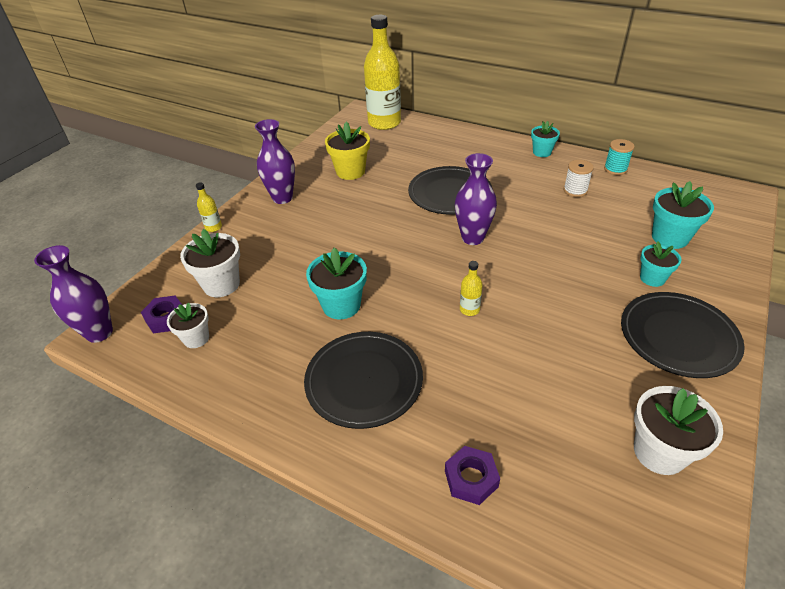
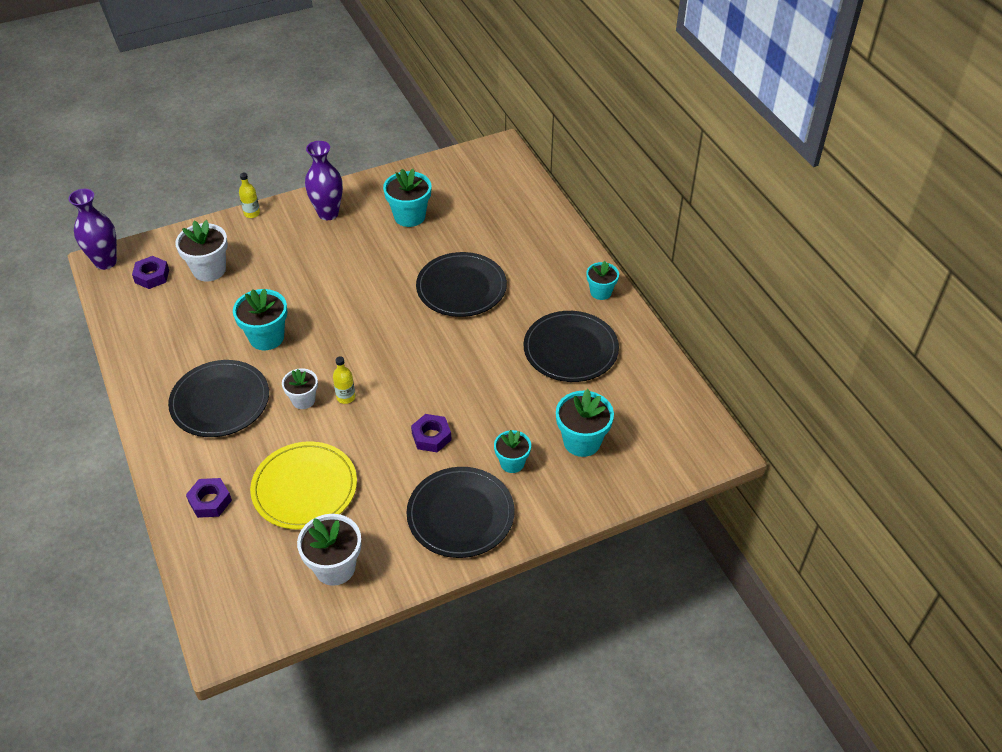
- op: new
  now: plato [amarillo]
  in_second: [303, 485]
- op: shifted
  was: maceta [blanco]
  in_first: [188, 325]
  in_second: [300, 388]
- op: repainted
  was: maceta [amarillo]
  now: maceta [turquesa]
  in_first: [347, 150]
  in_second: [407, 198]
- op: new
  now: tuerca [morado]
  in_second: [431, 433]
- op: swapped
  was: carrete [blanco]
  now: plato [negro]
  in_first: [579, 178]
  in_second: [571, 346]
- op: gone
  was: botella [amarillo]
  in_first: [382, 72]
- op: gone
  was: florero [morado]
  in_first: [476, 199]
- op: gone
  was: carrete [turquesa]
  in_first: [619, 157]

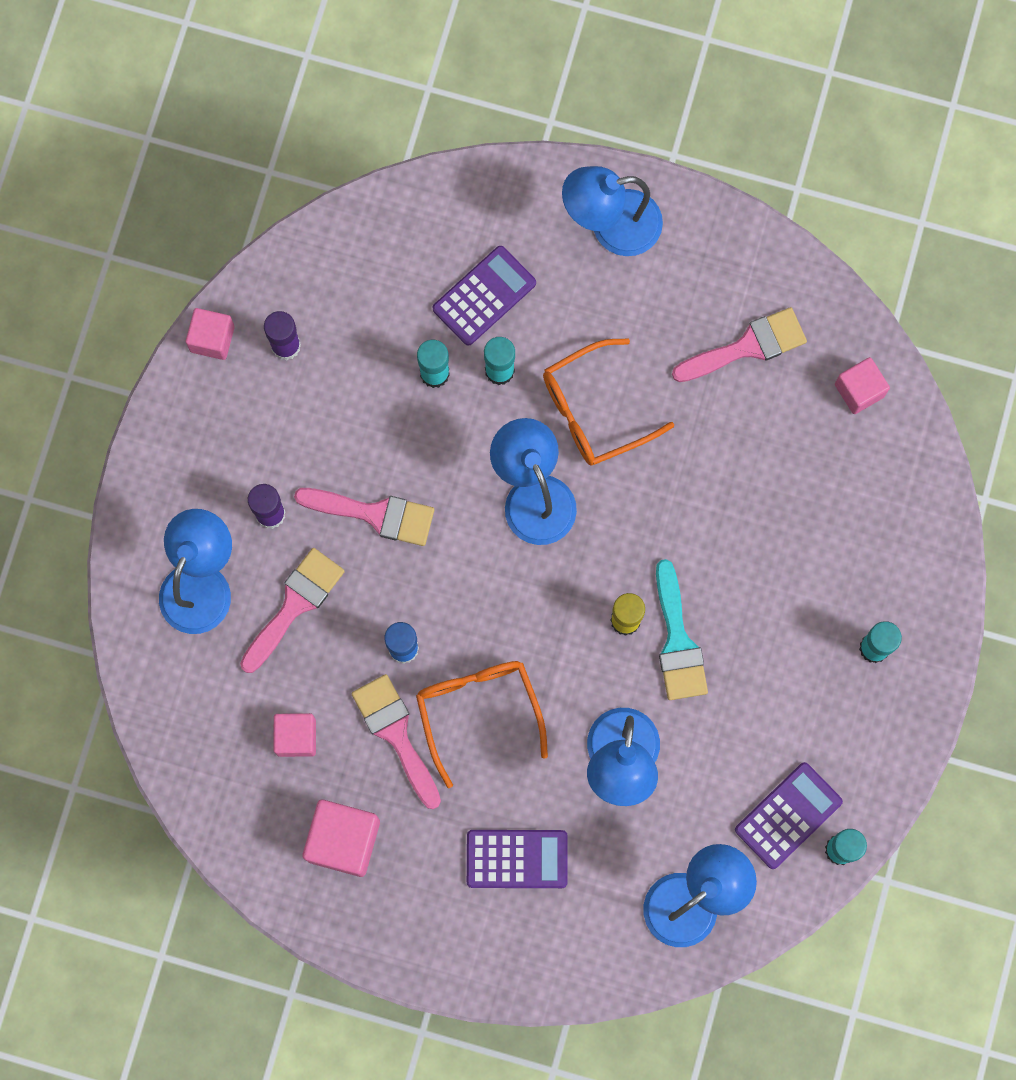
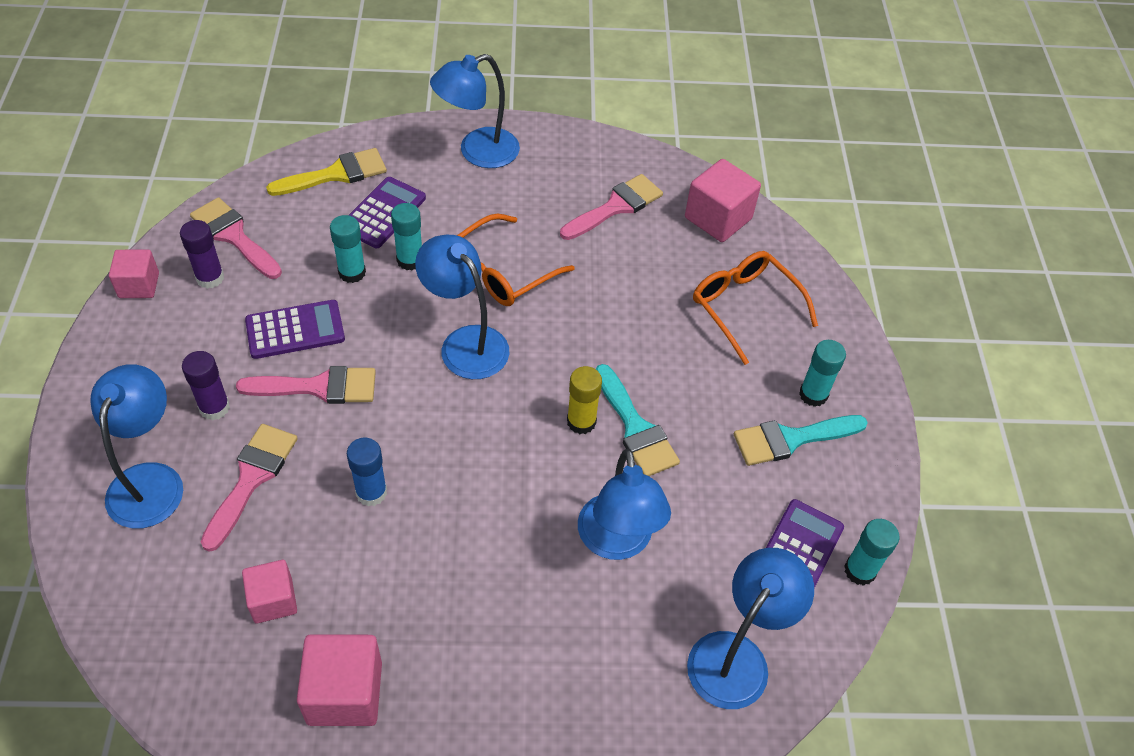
- op: shifted
  was: pincel [rosa]
  in_first: [396, 741]
  in_second: [236, 238]
- op: shifted
  was: calculadora [morado]
  in_first: [517, 859]
  in_second: [295, 329]
- op: new
  now: pincel [amarillo]
  in_second: [326, 172]
- op: scaled
  was: cubo [rosa]
  in_first: [862, 385]
  in_second: [723, 200]
  ratio: 1.55
- op: shifted
  was: gafas [naranja]
  in_first: [482, 724]
  in_second: [755, 308]
- op: new
  now: pincel [turquesa]
  in_second: [801, 440]

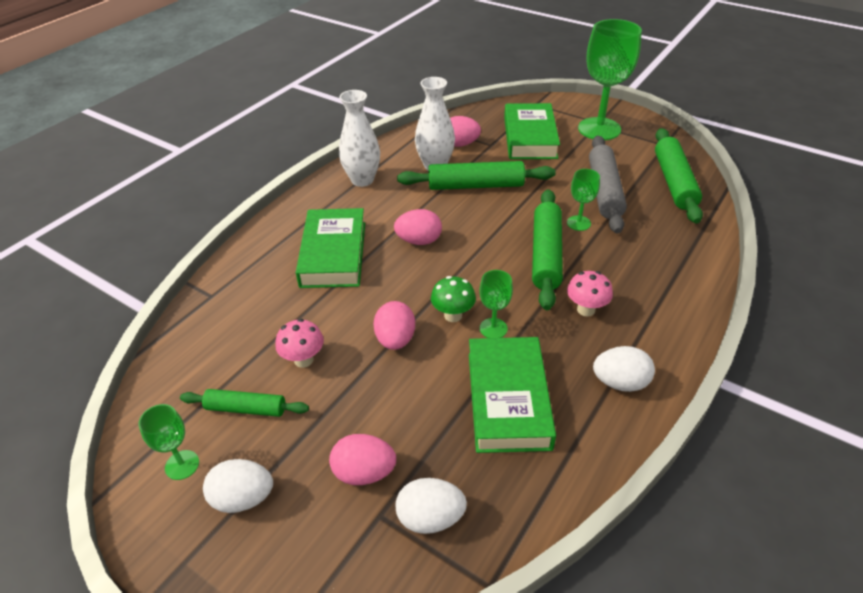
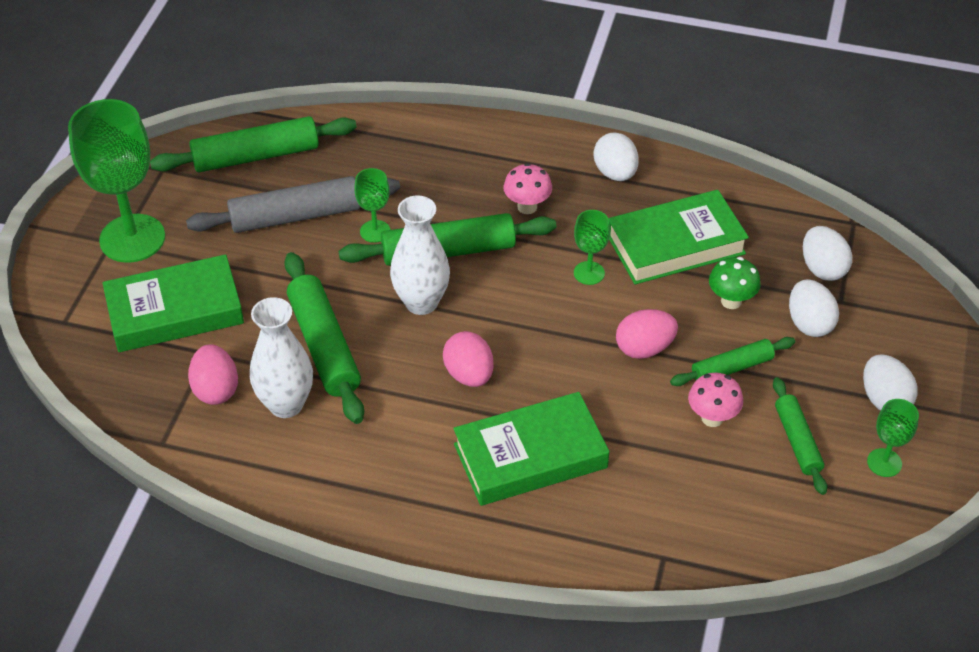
- op: shifted
  was: florero [blanco]
  in_first: [359, 138]
  in_second: [420, 255]
- op: new
  now: rodillo [verde]
  in_second: [732, 361]
- op: shifted
  was: seta [verde]
  in_first: [453, 299]
  in_second: [735, 283]
- op: repainted
  was: huevo [rosa]
  now: huevo [blanco]
  in_first: [362, 459]
  in_second: [814, 308]

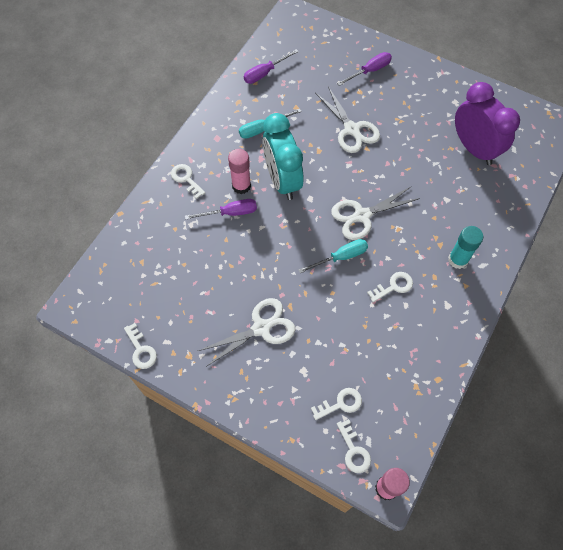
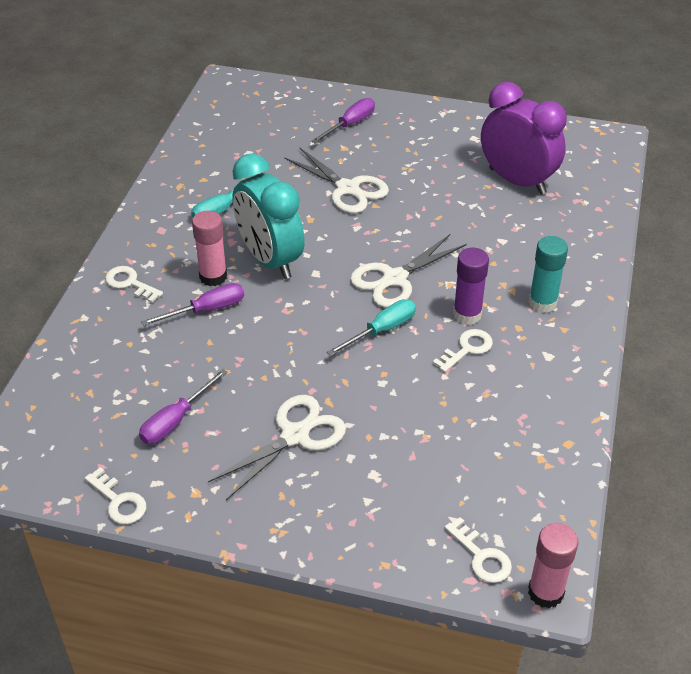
- op: shifted
  was: destornillador [morado]
  in_first: [271, 66]
  in_second: [183, 406]
- op: new
  now: barra de pegamento [morado]
  in_second: [471, 286]
- op: gone
  was: llave [blanco]
  in_first: [336, 404]

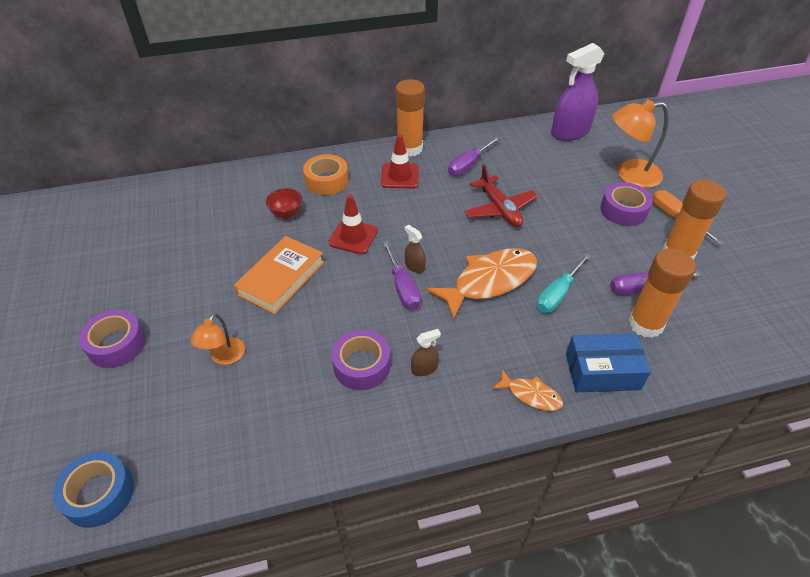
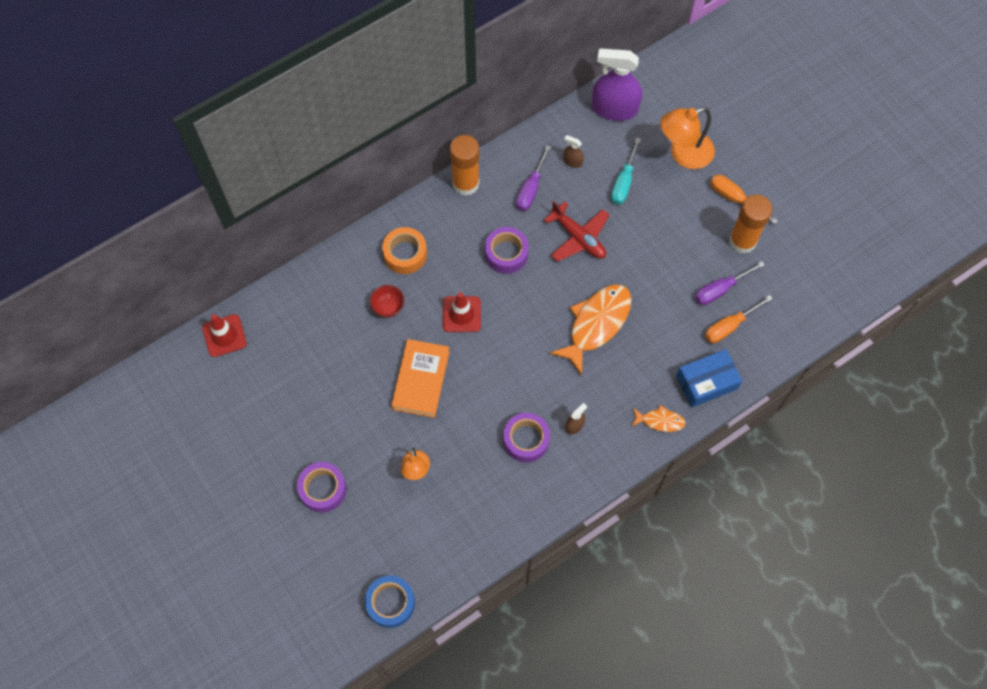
- op: shifted
  was: cono de tráfico [rojo]
  in_first: [400, 161]
  in_second: [224, 335]
- op: shifted
  was: cinta adhesiva [morado]
  in_first: [627, 204]
  in_second: [507, 250]
- op: shifted
  was: pulverizador [marrón]
  in_first: [415, 248]
  in_second: [573, 151]
- op: rotated
  was: pulverizador [morado]
  in_first: [578, 92]
  in_second: [617, 84]
  clockwise: 60
- op: shifted
  was: destornillador [turquesa]
  in_first: [564, 283]
  in_second: [626, 171]
- op: swapped
  was: barra de pegamento [naranja]
  now: destornillador [naranja]
  in_first: [662, 293]
  in_second: [739, 319]
- op: gone
  was: destornillador [morado]
  in_first: [401, 275]

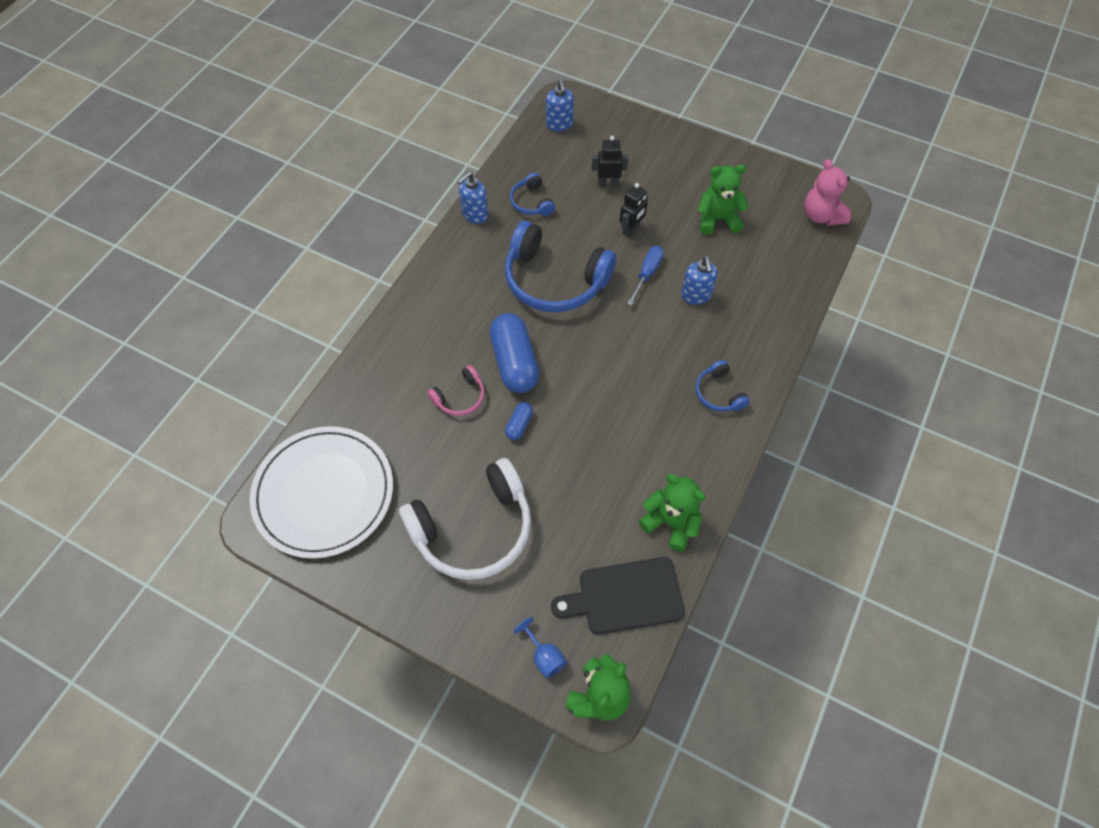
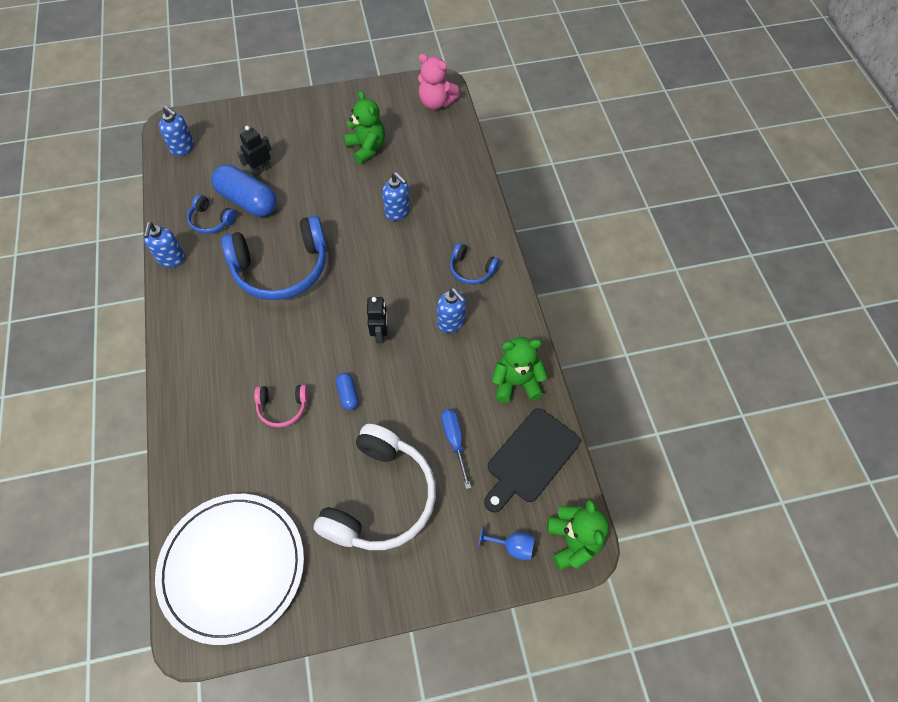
- op: shifted
  was: cápsula [azul]
  in_first: [514, 353]
  in_second: [244, 190]
- op: rotated
  was: auriculares [rosa]
  in_first: [456, 390]
  in_second: [281, 406]
  clockwise: 75
- op: rotated
  was: osito [verde]
  in_first: [723, 200]
  in_second: [364, 127]
  clockwise: 105
- op: shifted
  was: robot [negro]
  in_first: [634, 210]
  in_second: [377, 320]
- op: new
  now: dispensador de jabón [azul]
  in_second: [451, 310]
- op: shifted
  was: destornillador [azul]
  in_first: [645, 276]
  in_second: [456, 449]

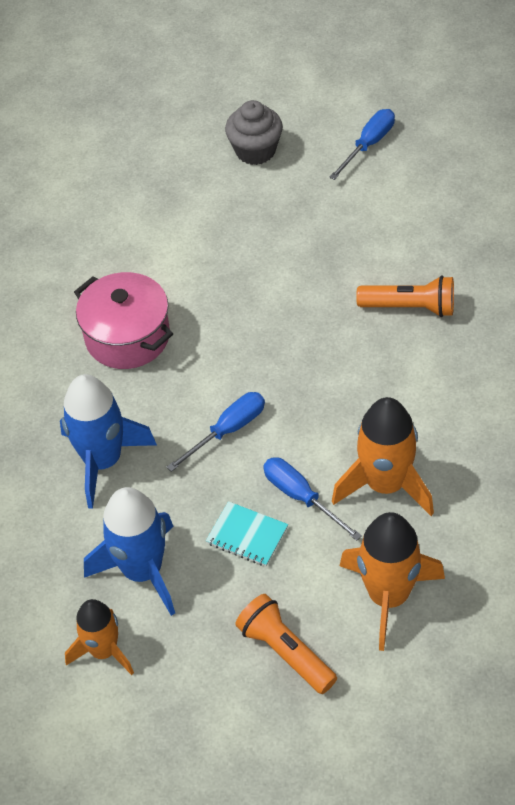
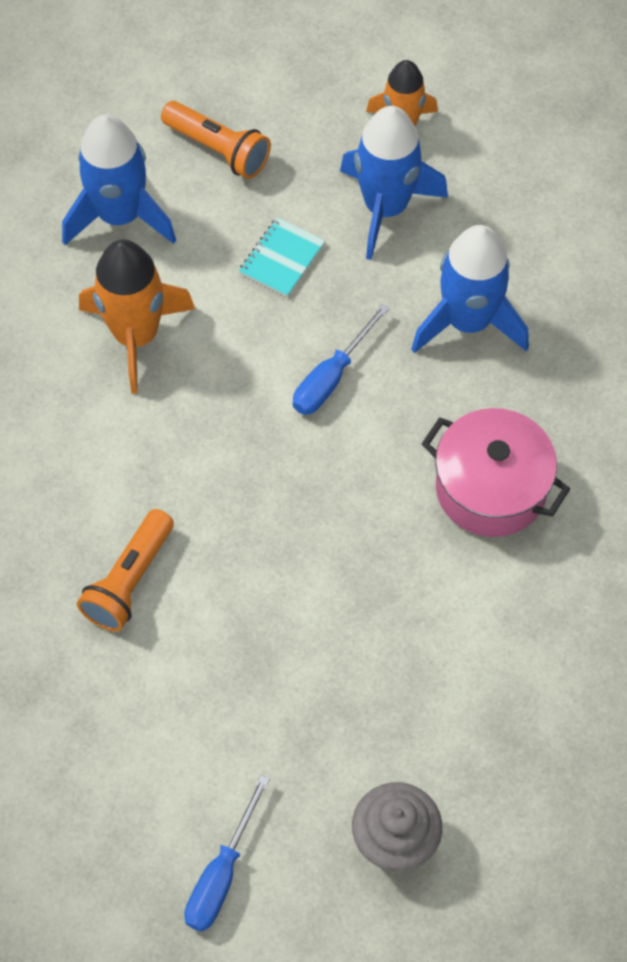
- op: repainted
  was: cohete [naranja]
  now: cohete [azul]
  in_first: [392, 581]
  in_second: [119, 179]
- op: rotated
  was: lámpara de mano [naranja]
  in_first: [405, 296]
  in_second: [125, 570]
  clockwise: -60
- op: rotated
  was: cuaderno [turquesa]
  in_first: [247, 533]
  in_second: [282, 257]
  clockwise: -75
- op: gone
  was: destornillador [azul]
  in_first: [312, 499]

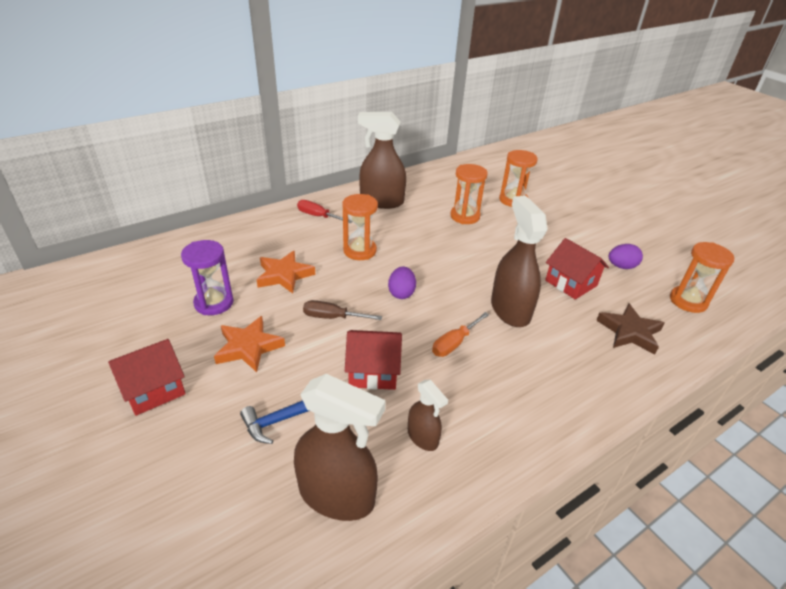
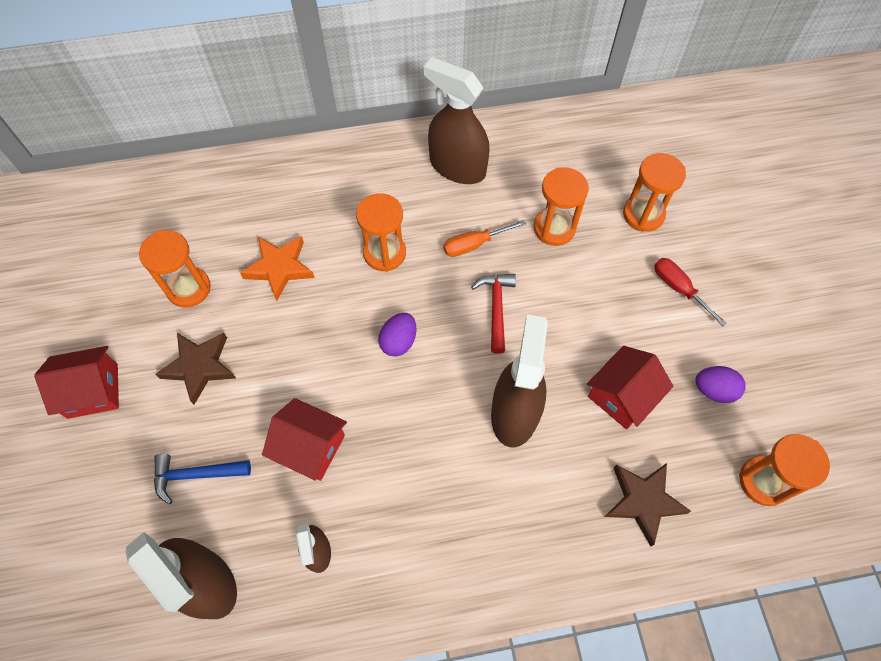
- op: repainted
  was: reloj de arena [morado]
  now: reloj de arena [naranja]
  in_first: [207, 277]
  in_second: [175, 269]
- op: repainted
  was: estrella [naranja]
  now: estrella [marrón]
  in_first: [249, 344]
  in_second: [196, 368]
- op: shifted
  was: destornillador [naranja]
  in_first: [460, 334]
  in_second: [484, 238]
- op: new
  now: martillo [rojo]
  in_second: [493, 314]
- op: rotated
  was: casa [rojo]
  in_first: [577, 269]
  in_second: [630, 388]
  clockwise: 60
- op: shifted
  was: destornillador [rojo]
  in_first: [324, 211]
  in_second: [690, 292]
- op: gone
  was: destornillador [marrón]
  in_first: [342, 310]

